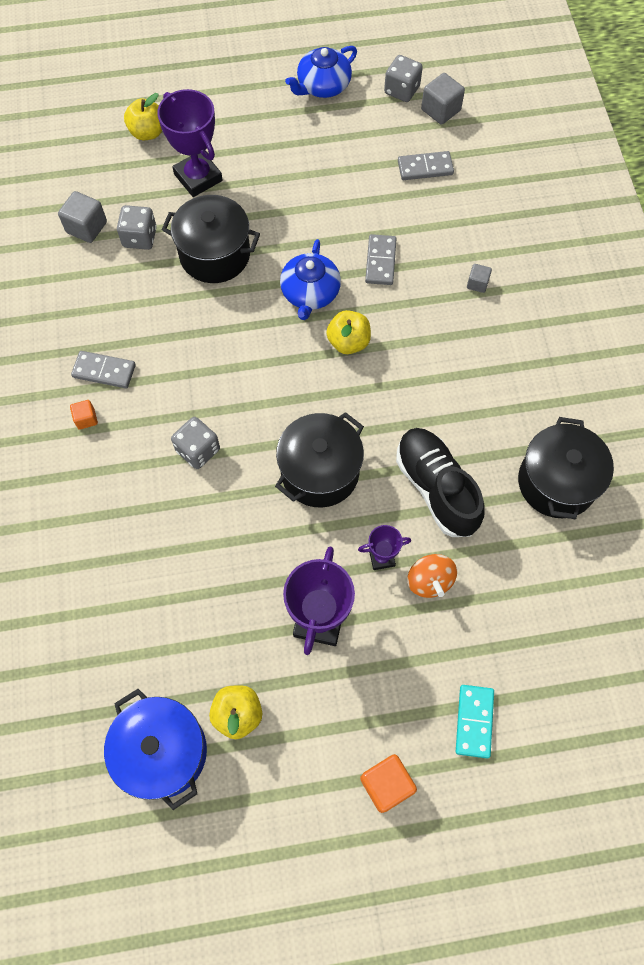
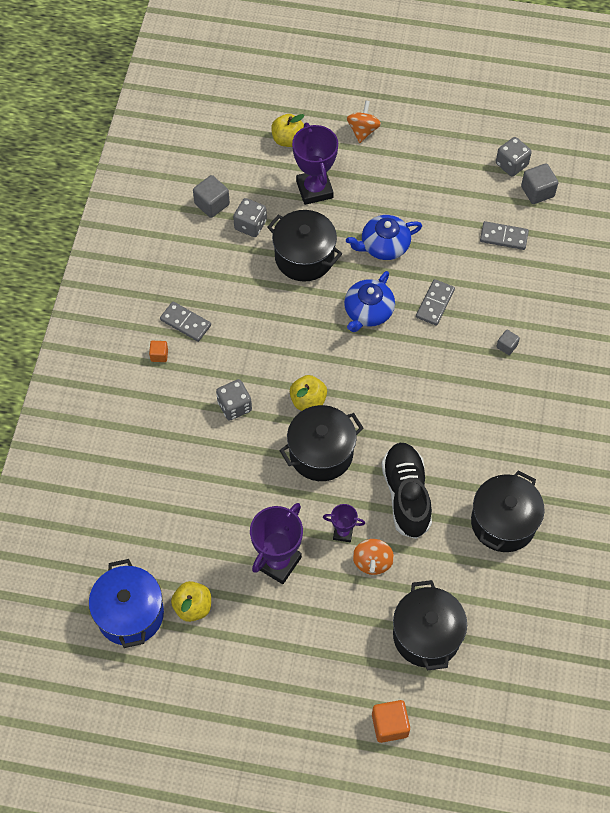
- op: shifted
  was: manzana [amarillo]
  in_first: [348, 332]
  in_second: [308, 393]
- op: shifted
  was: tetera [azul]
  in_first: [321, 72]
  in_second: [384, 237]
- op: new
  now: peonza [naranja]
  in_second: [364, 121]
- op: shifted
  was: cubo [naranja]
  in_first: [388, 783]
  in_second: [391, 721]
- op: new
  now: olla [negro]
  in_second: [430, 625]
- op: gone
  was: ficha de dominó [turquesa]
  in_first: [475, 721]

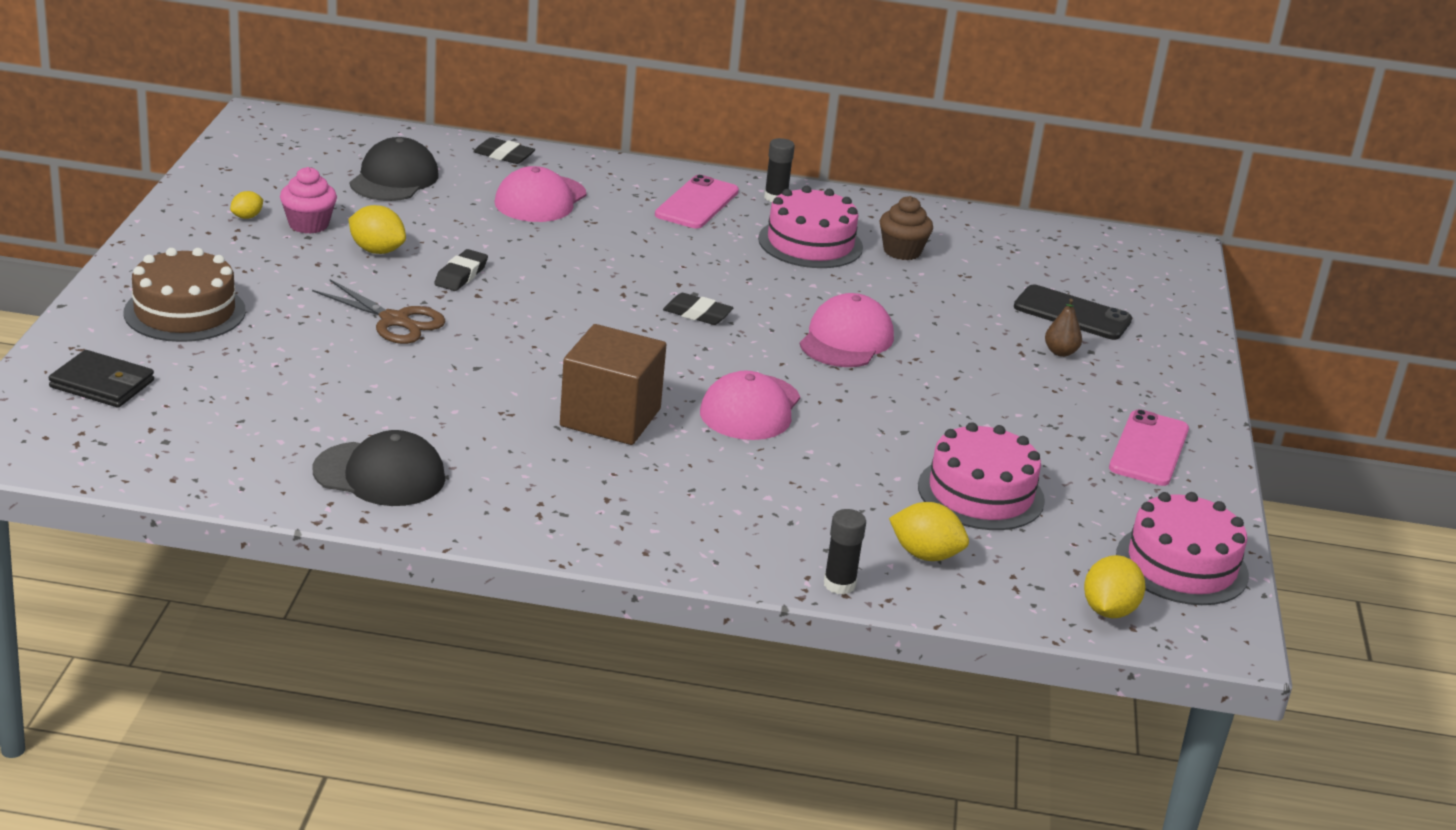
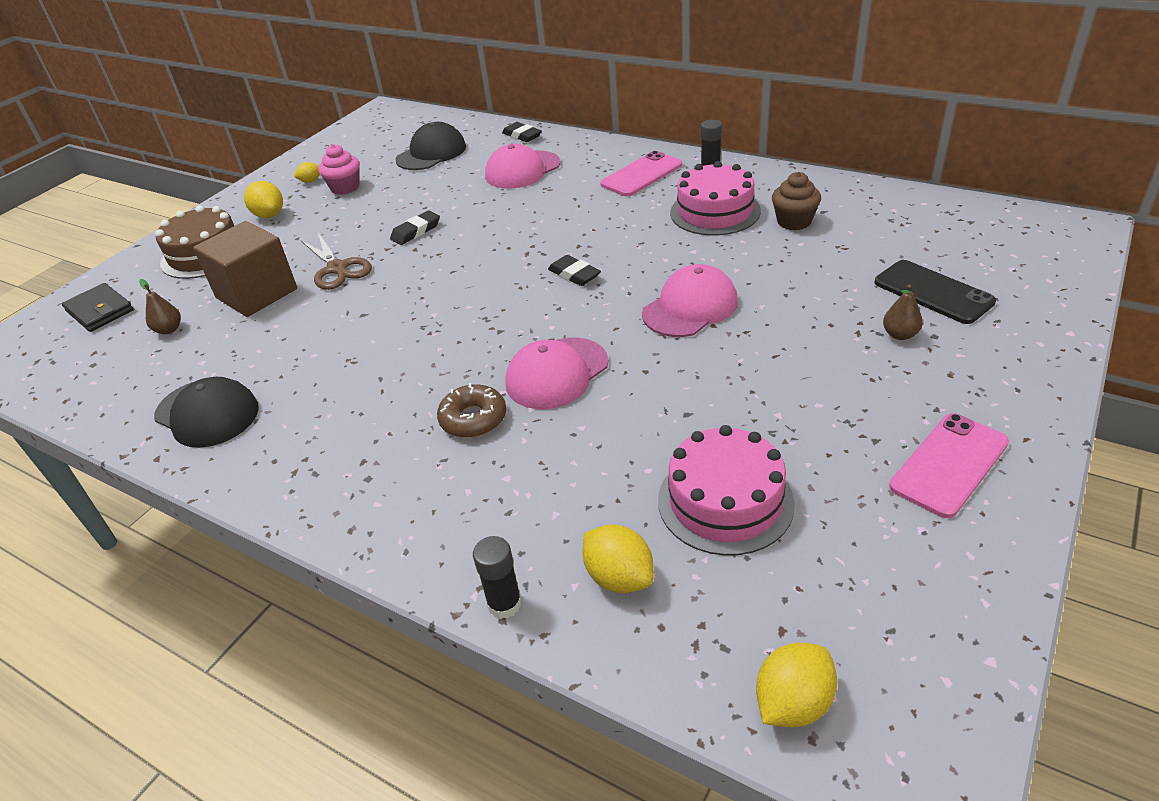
- op: new
  now: pera [marrón]
  in_second: [160, 306]
- op: shifted
  was: cubo [marrón]
  in_first: [613, 384]
  in_second: [245, 269]
- op: shifted
  was: limón [amarillo]
  in_first: [377, 229]
  in_second: [263, 199]
- op: new
  now: rosquilla [marrón]
  in_second: [471, 410]
- op: gone
  was: tarta [rosa]
  in_first: [1182, 548]

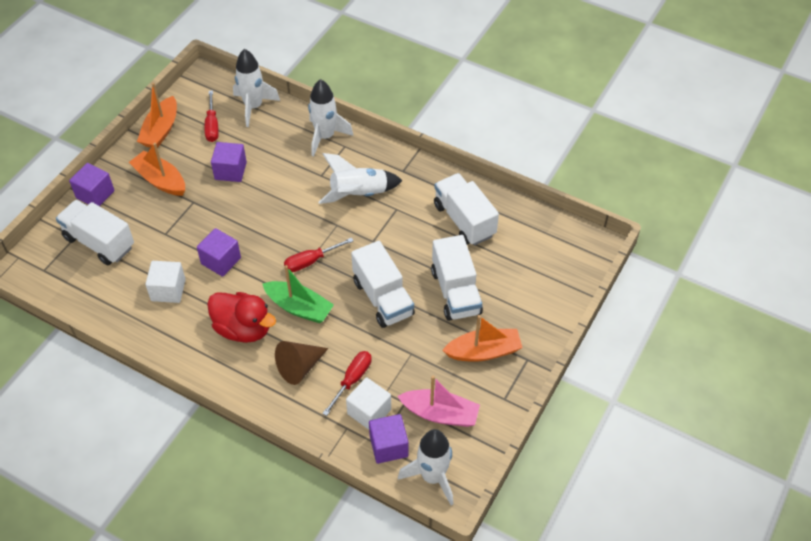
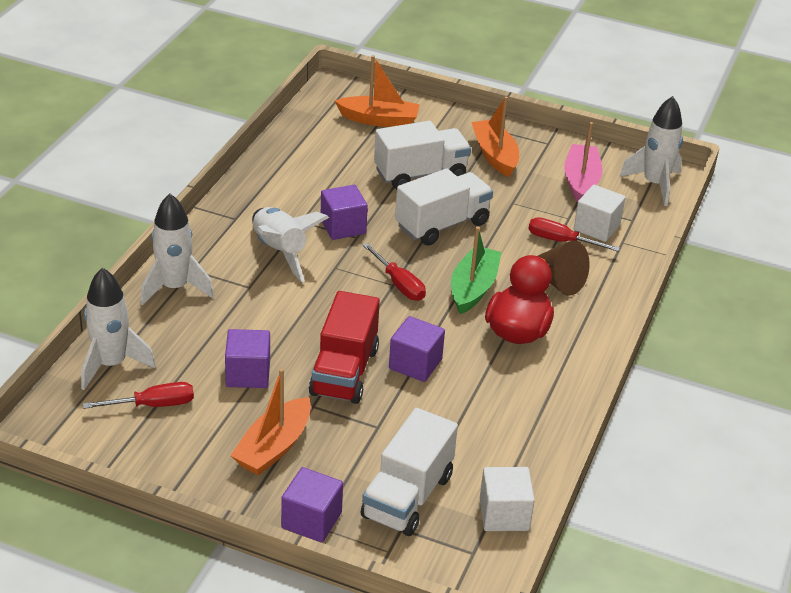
- op: new
  now: camión [rojo]
  in_second: [344, 347]
- op: shifted
  was: cubo [morado]
  in_first: [388, 439]
  in_second: [344, 212]
- op: shifted
  was: barco [naranja]
  in_first: [157, 115]
  in_second: [377, 91]
- op: shifted
  was: cubo [blanco]
  in_first: [165, 282]
  in_second: [507, 499]
- op: gone
  was: camión [blanco]
  in_first: [466, 209]

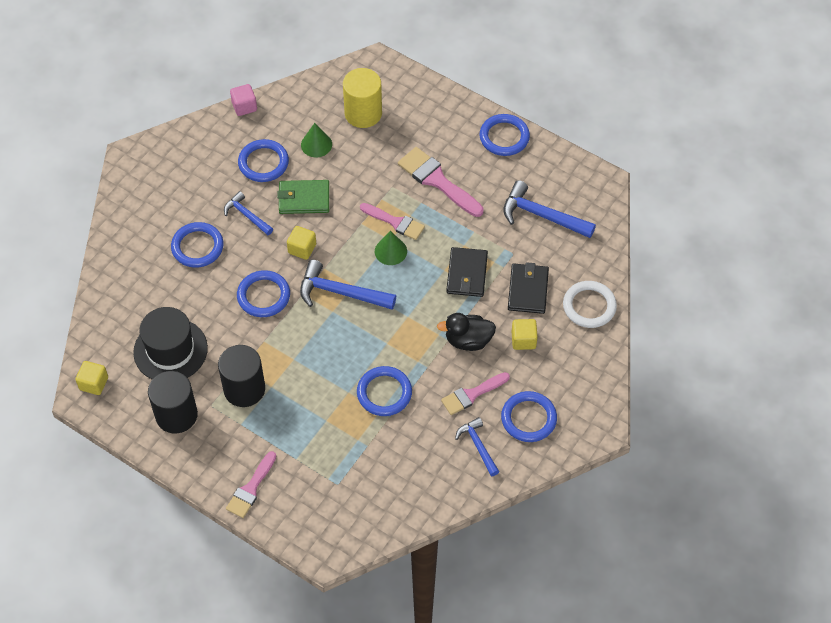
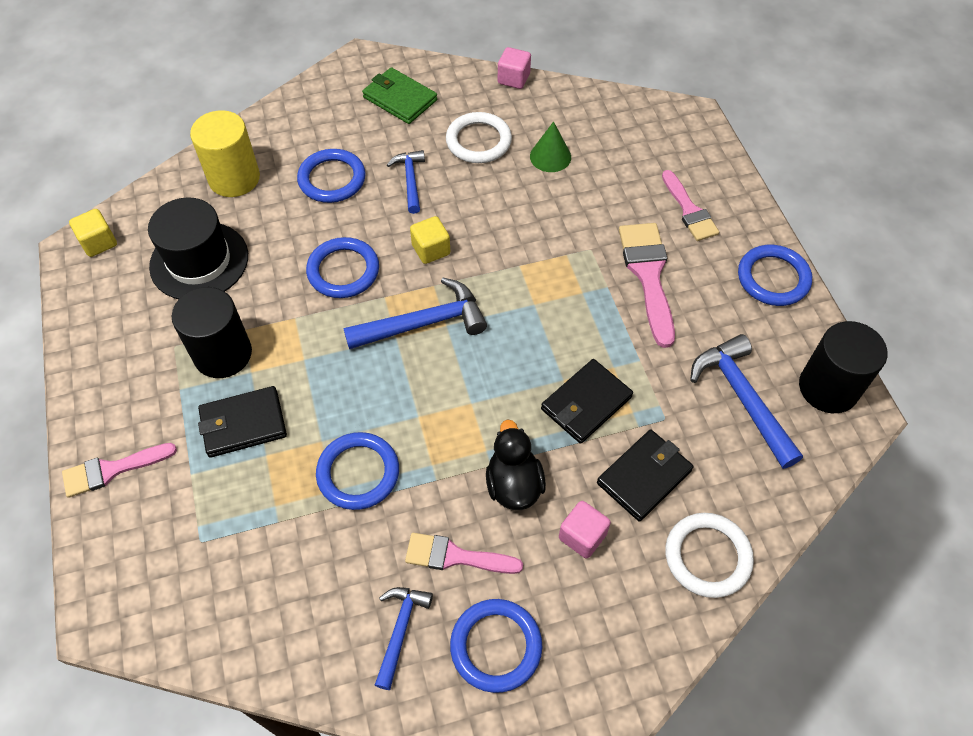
- op: shifted
  was: cilindro [amarillo]
  in_first: [362, 98]
  in_second: [225, 153]
- op: new
  now: cartera [negro]
  in_second: [242, 422]
- op: rotated
  was: martillo [azul]
  in_first: [348, 285]
  in_second: [415, 313]
  clockwise: 105
- op: shifted
  was: cartera [verde]
  in_first: [303, 197]
  in_second: [399, 95]
- op: repainted
  was: anillo [azul]
  now: anillo [blanco]
  in_first: [263, 160]
  in_second: [479, 137]
- op: rotated
  was: pato [negro]
  in_first: [466, 332]
  in_second: [516, 464]
  clockwise: 45
- op: repainted
  was: cubo [amarillo]
  now: cubo [rosa]
  in_first: [525, 334]
  in_second: [585, 529]
- op: shifted
  was: pincel [rosa]
  in_first: [392, 221]
  in_second: [690, 205]
- op: shifted
  was: cilindro [negro]
  in_first: [173, 402]
  in_second: [843, 367]
- op: gone
  was: cono [verde]
  in_first: [391, 248]

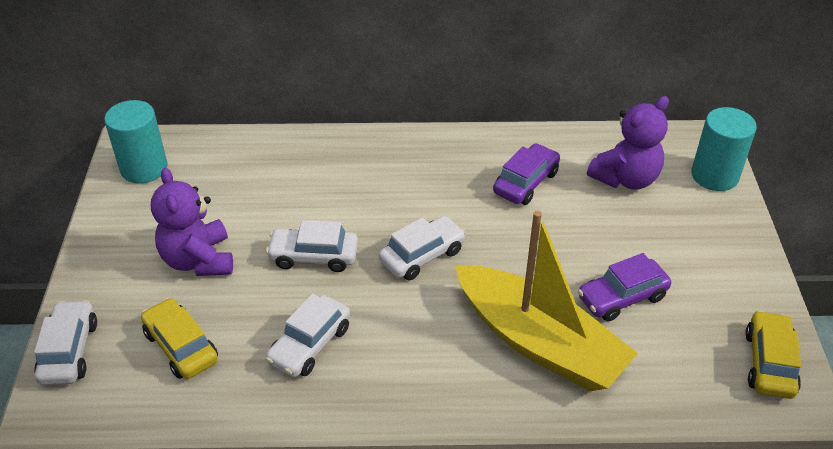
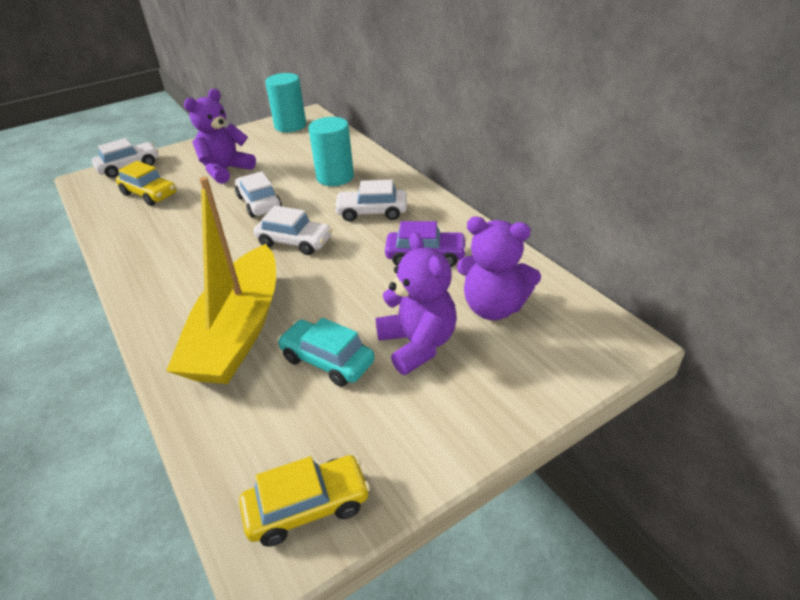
- op: rotated
  was: coche [amarillo]
  in_first: [179, 338]
  in_second: [146, 183]
  clockwise: 105
- op: repainted
  was: coche [morado]
  now: coche [turquesa]
  in_first: [624, 287]
  in_second: [326, 352]
- op: shifted
  was: cilindro [turquesa]
  in_first: [724, 149]
  in_second: [331, 151]
- op: shifted
  was: coche [blanco]
  in_first: [307, 335]
  in_second: [370, 201]
- op: new
  now: osito [morado]
  in_second: [416, 303]

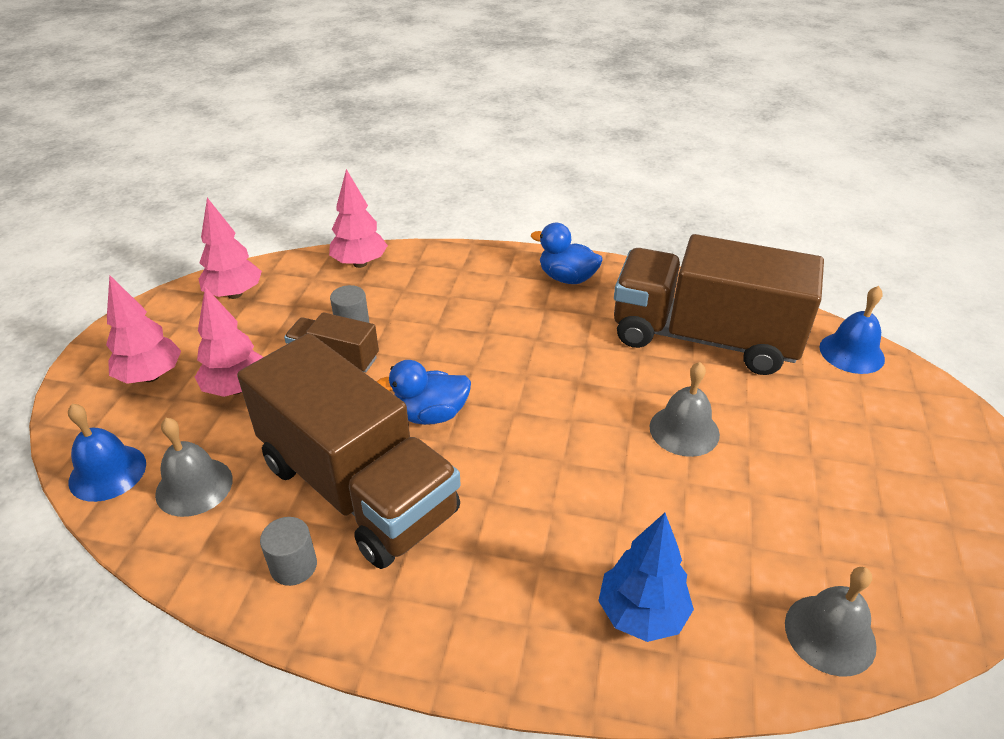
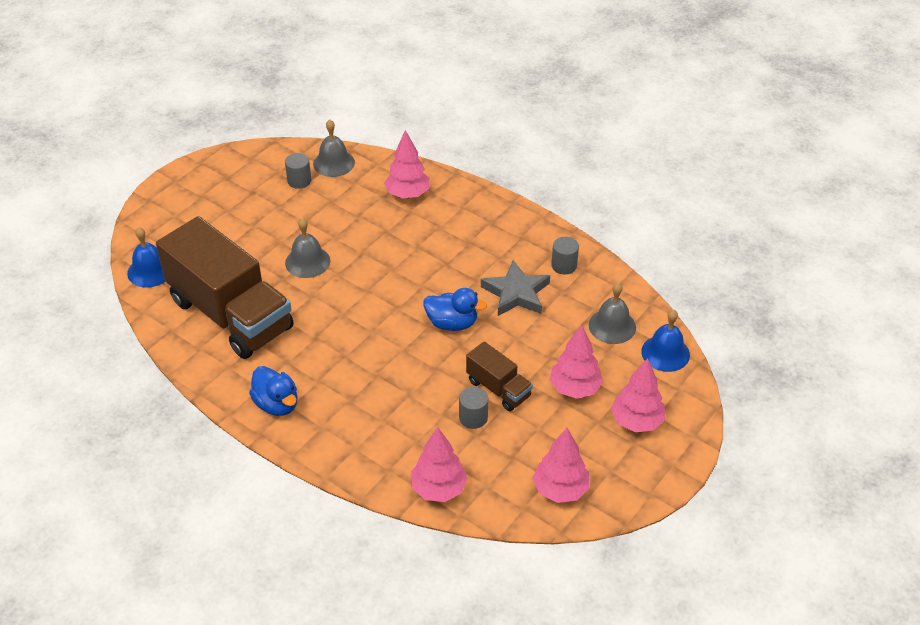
- op: new
  now: cilindro [gris]
  in_second: [298, 171]
- op: repainted
  was: árbol [azul]
  now: árbol [rosa]
  in_first: [646, 577]
  in_second: [407, 164]
- op: swapped
  was: camión [marrón]
  now: estrella [gris]
  in_first: [349, 451]
  in_second: [515, 288]

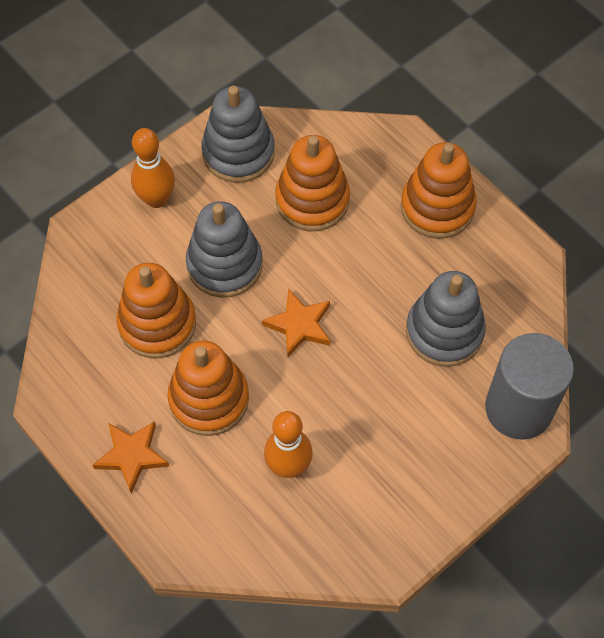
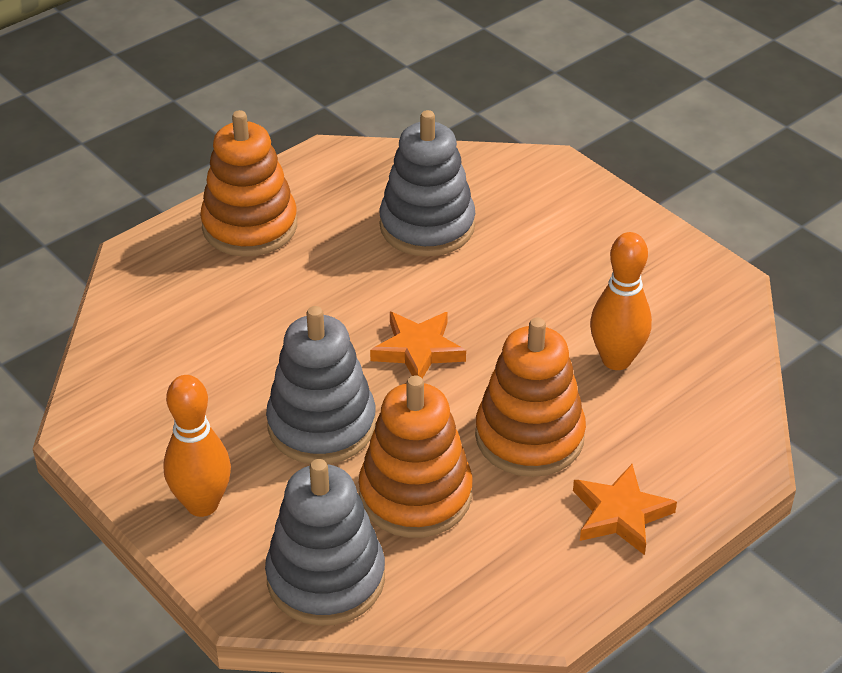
- op: shifted
  was: juguete apilable [gris]
  in_first: [238, 134]
  in_second: [325, 542]
- op: gone
  was: juguete apilable [naranja]
  in_first: [312, 183]
- op: gone
  was: cilindro [gris]
  in_first: [529, 386]

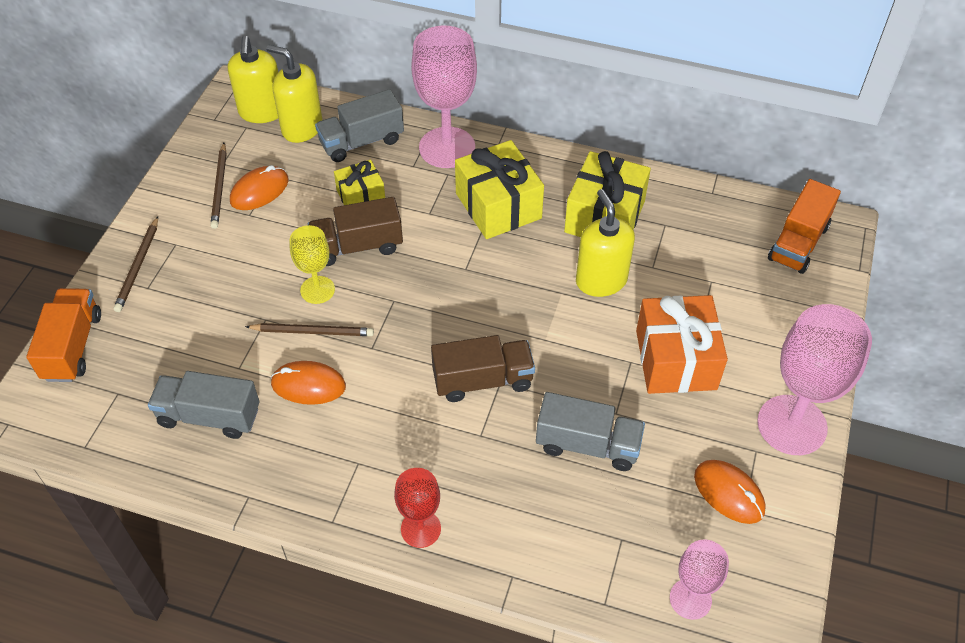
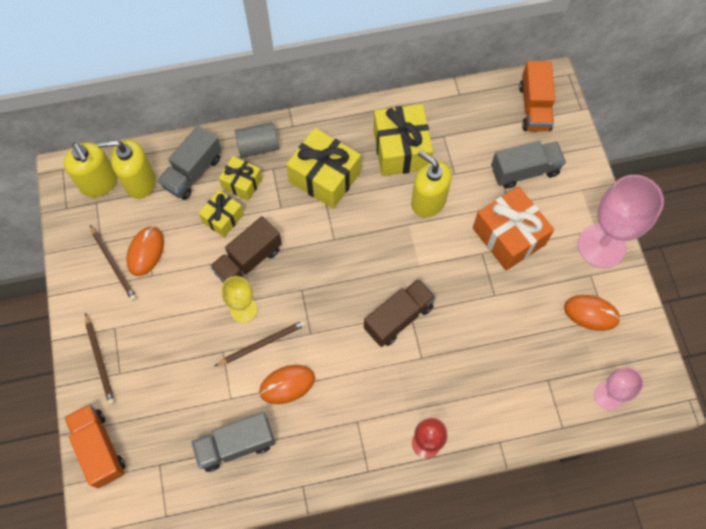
- op: new
  now: regalo [amarillo]
  in_second: [240, 178]
- op: swapped
  was: copa [rosa]
  now: cilindro [gris]
  in_first: [444, 97]
  in_second: [257, 140]
- op: shifted
  was: camión [gris]
  in_first: [590, 431]
  in_second: [528, 165]

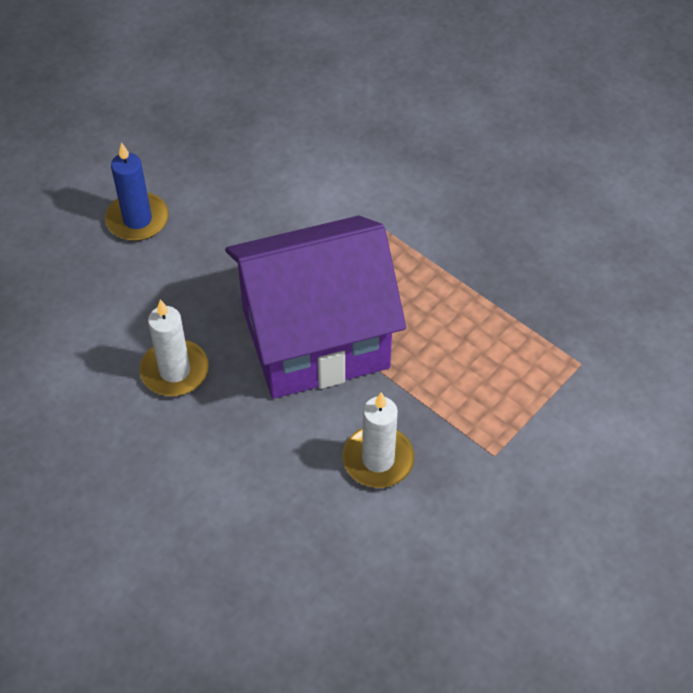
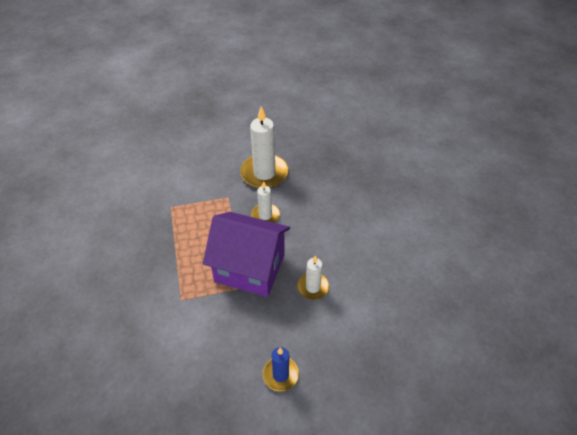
- op: new
  now: vela [blanco]
  in_second: [264, 147]

